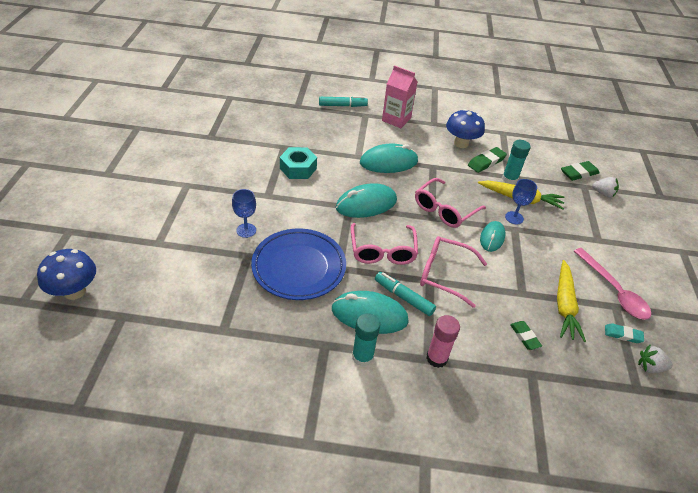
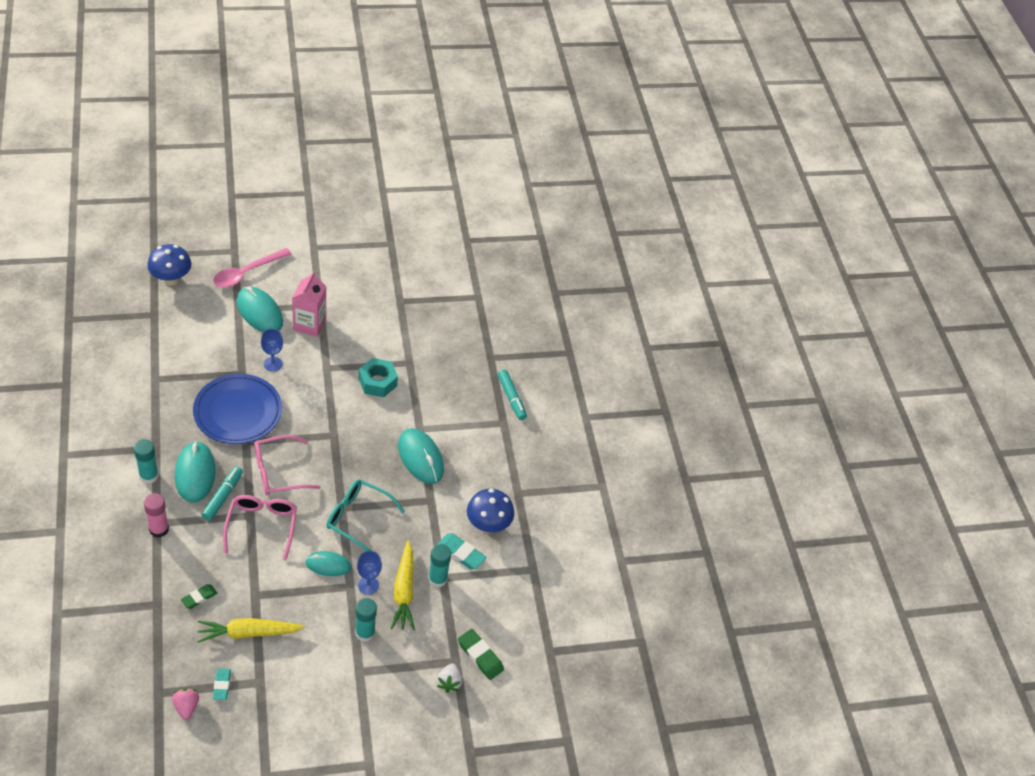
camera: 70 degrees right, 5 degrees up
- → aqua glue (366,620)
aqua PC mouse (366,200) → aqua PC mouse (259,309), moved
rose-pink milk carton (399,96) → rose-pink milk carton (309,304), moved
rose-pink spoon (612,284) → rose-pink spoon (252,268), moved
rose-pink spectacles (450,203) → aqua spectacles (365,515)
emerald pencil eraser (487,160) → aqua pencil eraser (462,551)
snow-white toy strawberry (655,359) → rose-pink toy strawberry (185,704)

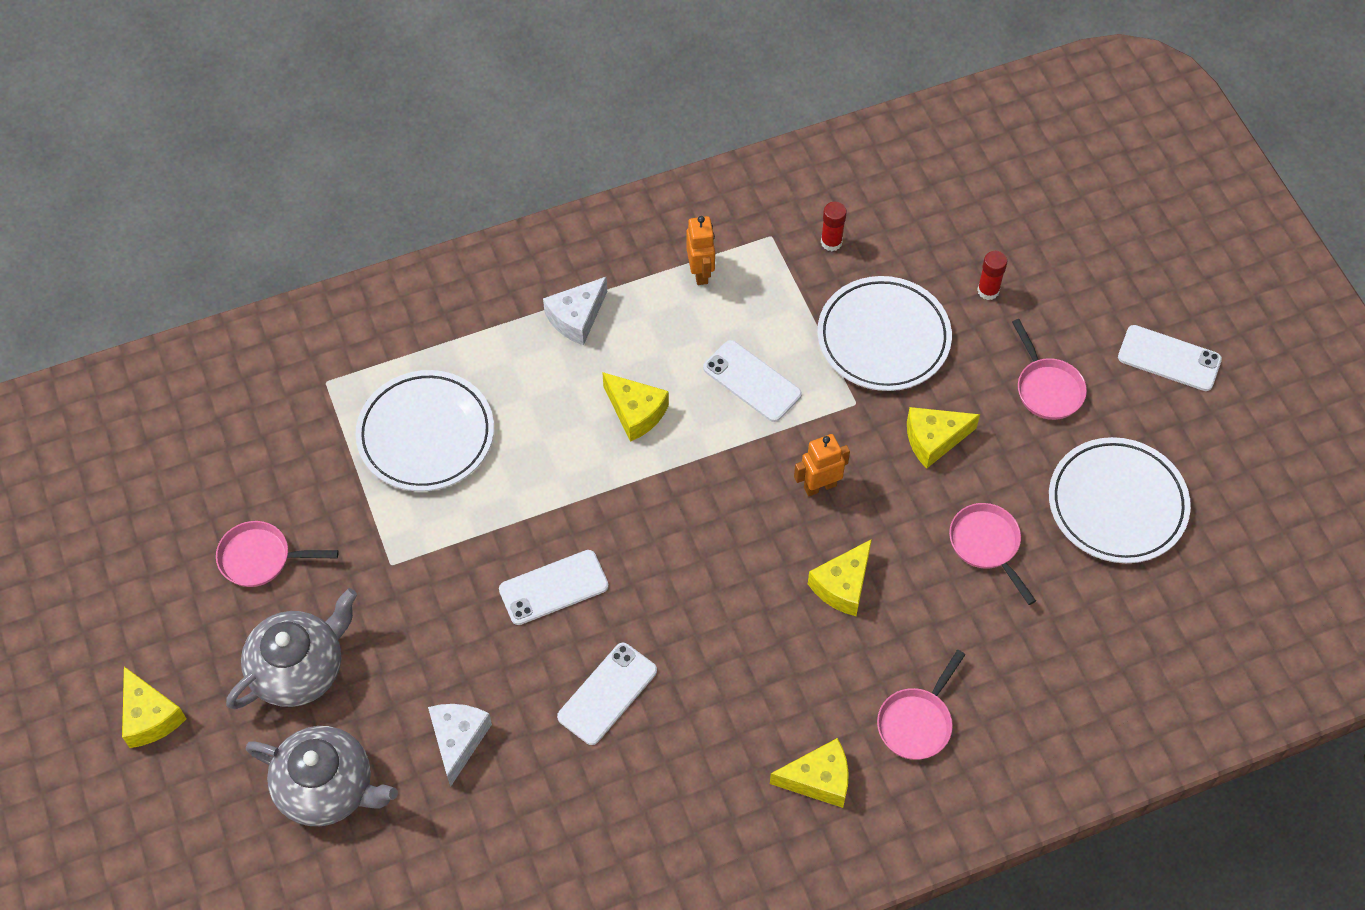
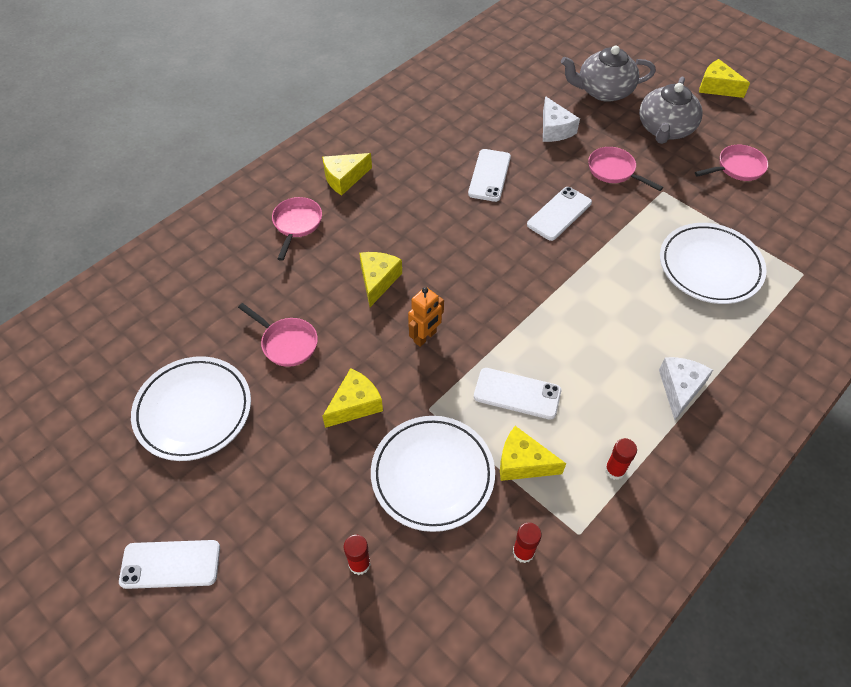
camera: 155 degrees right, 5 degrees down
yellow cheese (635,407) → yellow cheese (533,453), moved
rose-pink pan (1049,369) → rose-pink pan (625,169), moved
bright orange toy robot (700,250) → red glue (621,459)

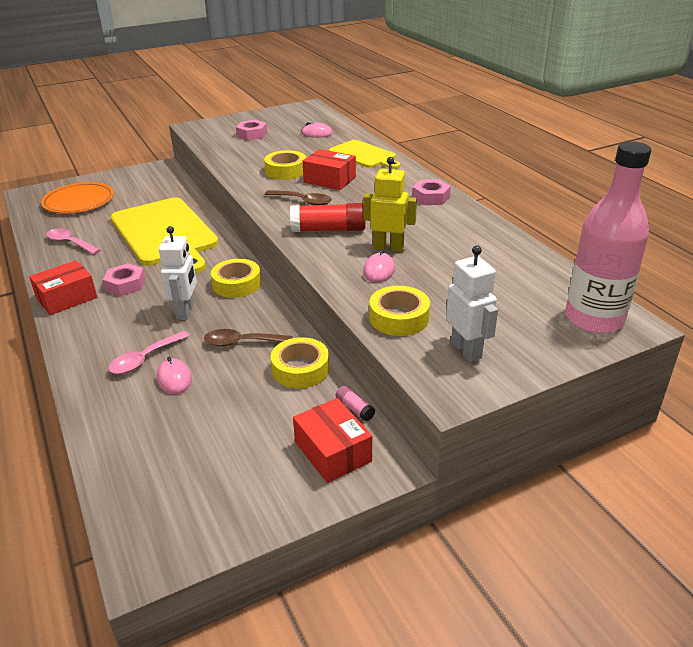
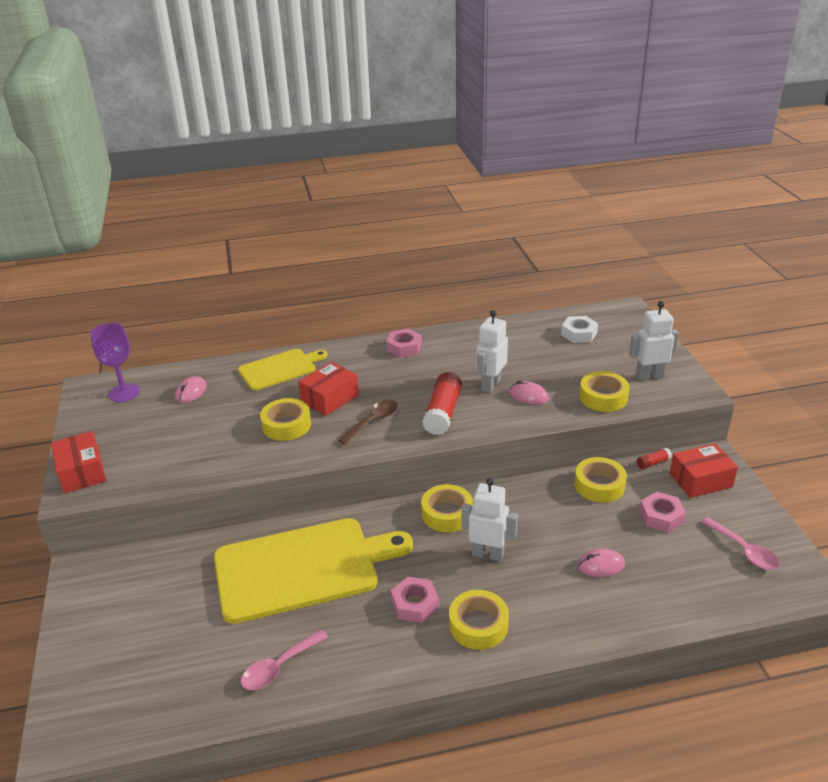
camera: 75 degrees left, 0 degrees up
bright orange plate (77,197) → -
brown spoon (248,337) → -
rose-pink drink bottle (608,237) → -
- → purple goblet (115,362)
- → yellow roll of tape (479,620)
- → snow-white nut (579,329)
red box (63,287) → red box (78,462), moved
rose-pink spoon (149,352) → rose-pink spoon (741,543), moved
rose-pink nut (251,130) → rose-pink nut (662,512), moved
rose-pink glue (355,403) → red glue (654,458)
yellow toy robot (390,204) → snow-white toy robot (492,351)

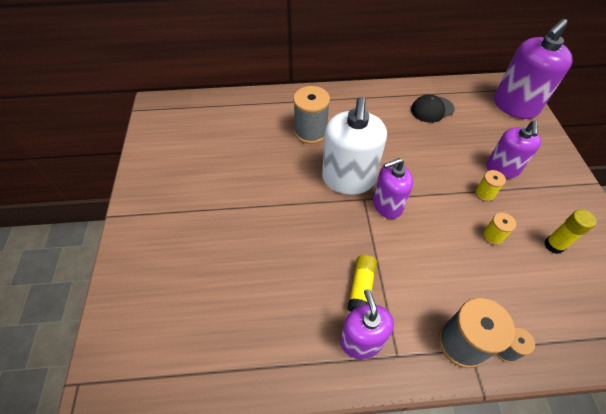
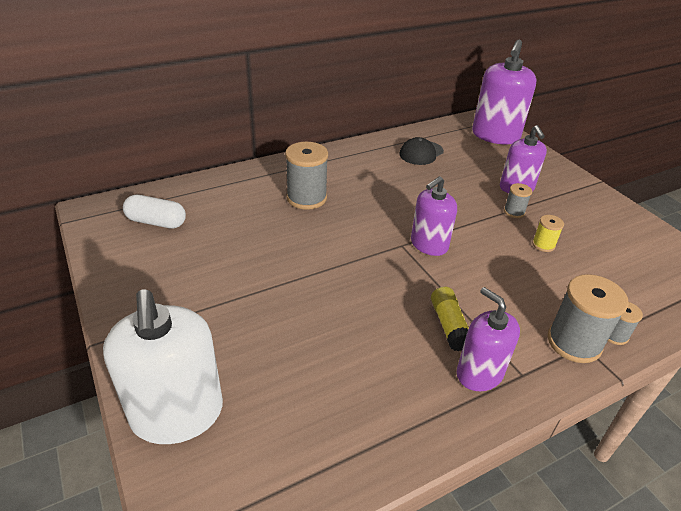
camera: 25 degrees left, 15 degrees down
yellow glue (570,231) → -
- → snow-white capsule (154,212)
snow-white pump bottle (354,146) → snow-white pump bottle (163,366), moved
yellow reel of thread (490,185) → grey reel of thread (518,200)

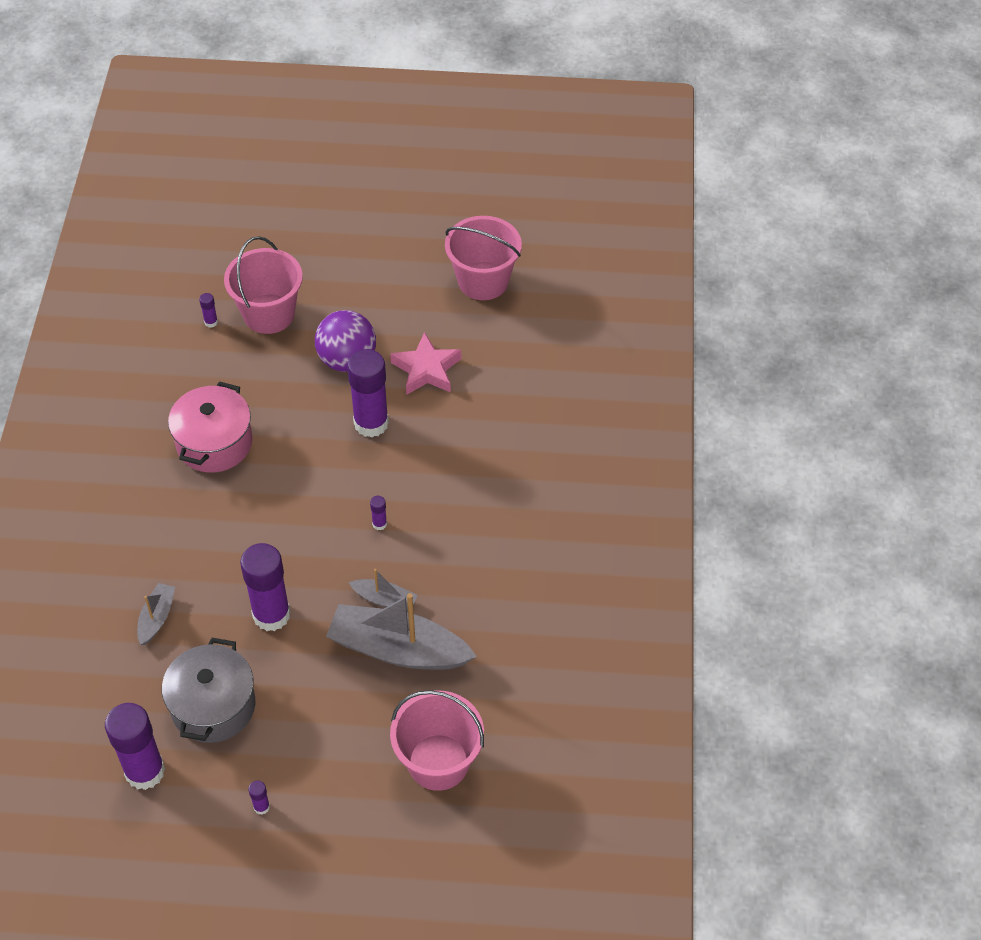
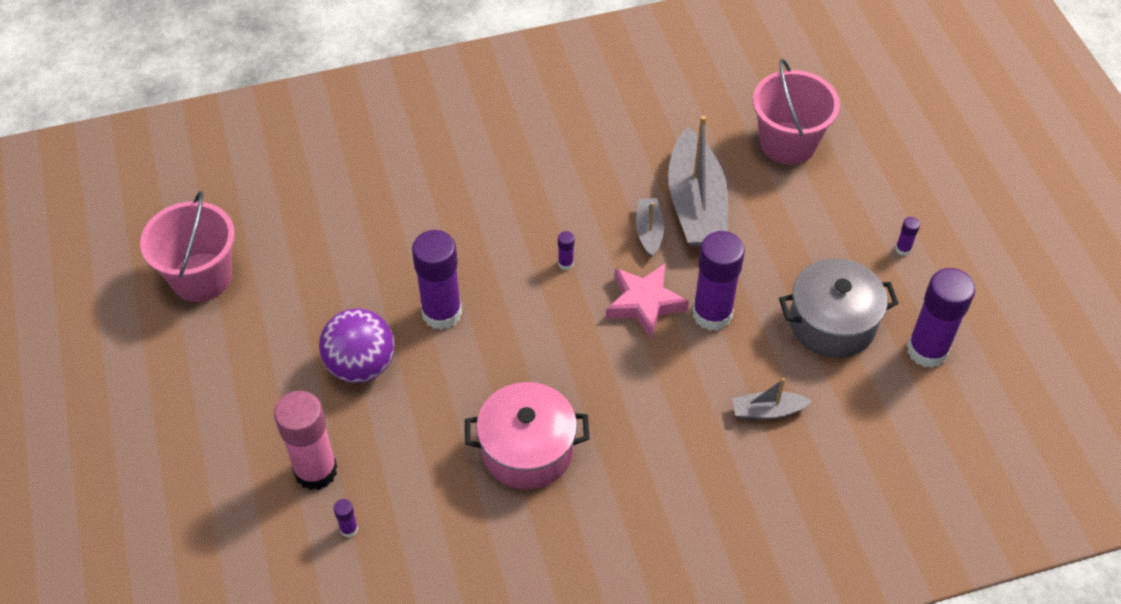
camera: 110 degrees left, 0 degrees up
rose-pink star (425,363) → rose-pink star (647,301), moved
rose-pink sand bucket (263,285) → rose-pink glue (306,440)

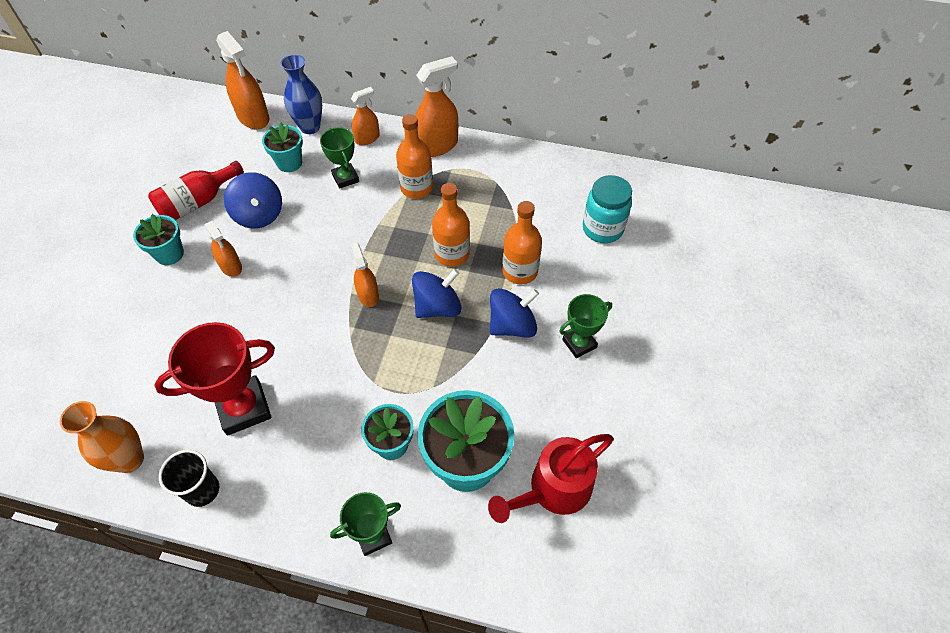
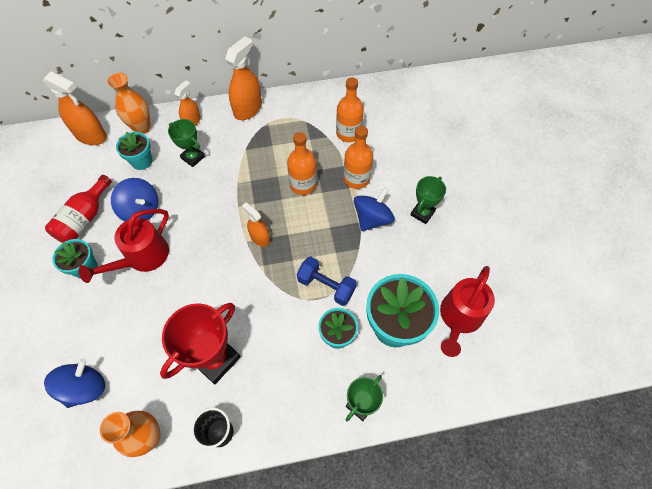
camera: 25 degrees left, 5 degrees up
aqua jam jar (607,209) → -
- → cobalt dumbbell (327,281)
bright orange drink bottle (414,156) → bright orange drink bottle (350,109), moved
cobalt whirligig (436,293) → cobalt whirligig (74,383), moved
bright orange sprayer (223,249) → red sprinkling can (124,246)
cobalt vase (301,94) → bright orange vase (128,103)

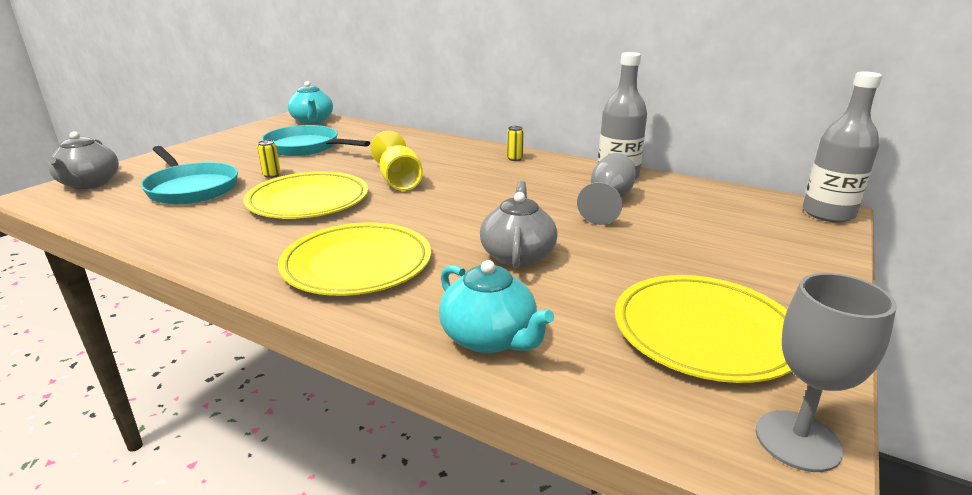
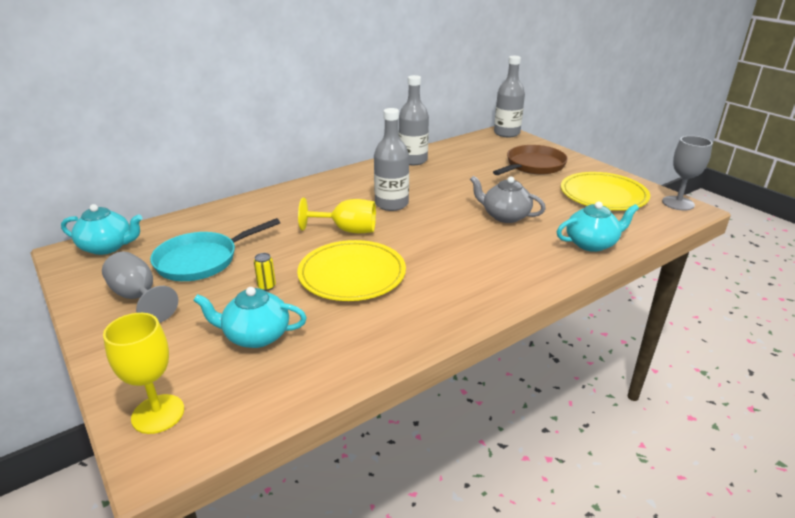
camera: 65 degrees left, 5 degrees up
yellow plate (354,259) → -
yellow soda can (515,143) → -
- → grey drink bottle (391,159)
- → brown pan (530,160)
grey goblet (606,189) → grey goblet (140,287), moved
grey teapot (83,160) → yellow goblet (143,373)
aqua pan (189,175) → aqua teapot (250,317)

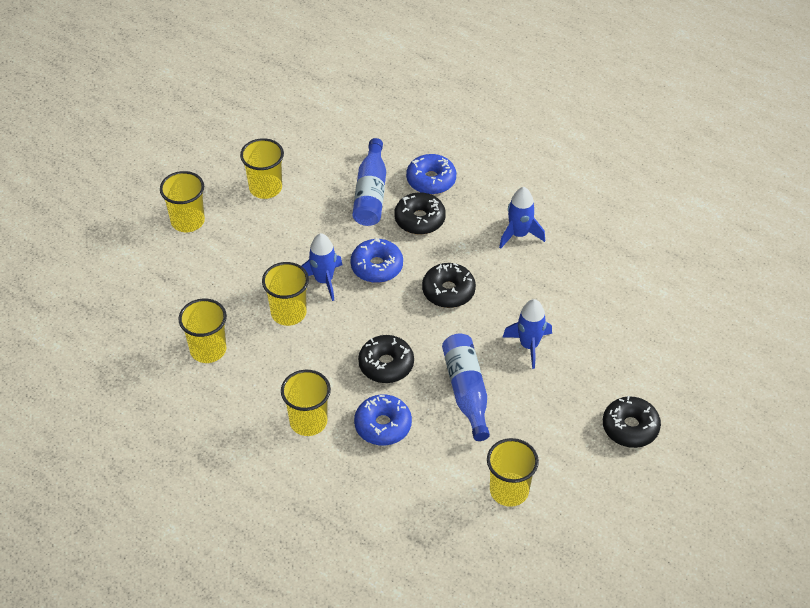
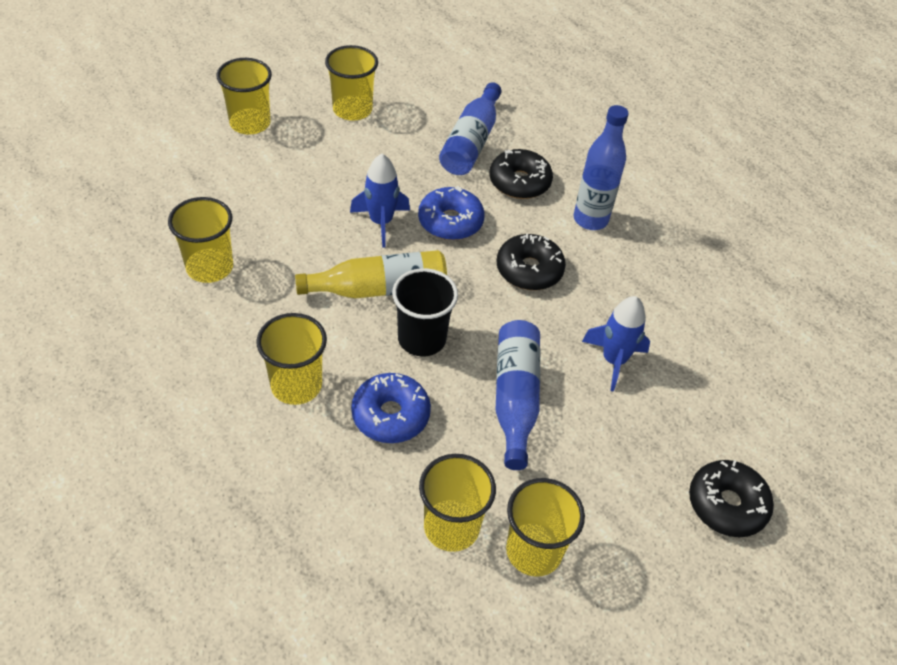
camera: 10 degrees right, 0 degrees up
cobalt doughnut (431,174) → -
cobalt spaceship (522,218) → -
- → yellow drink bottle (371,274)
- → cobalt drink bottle (601,167)
yellow cup (285,294) → yellow cup (457,503), moved
jet-black doughnut (386,359) → jet-black cup (425,312)

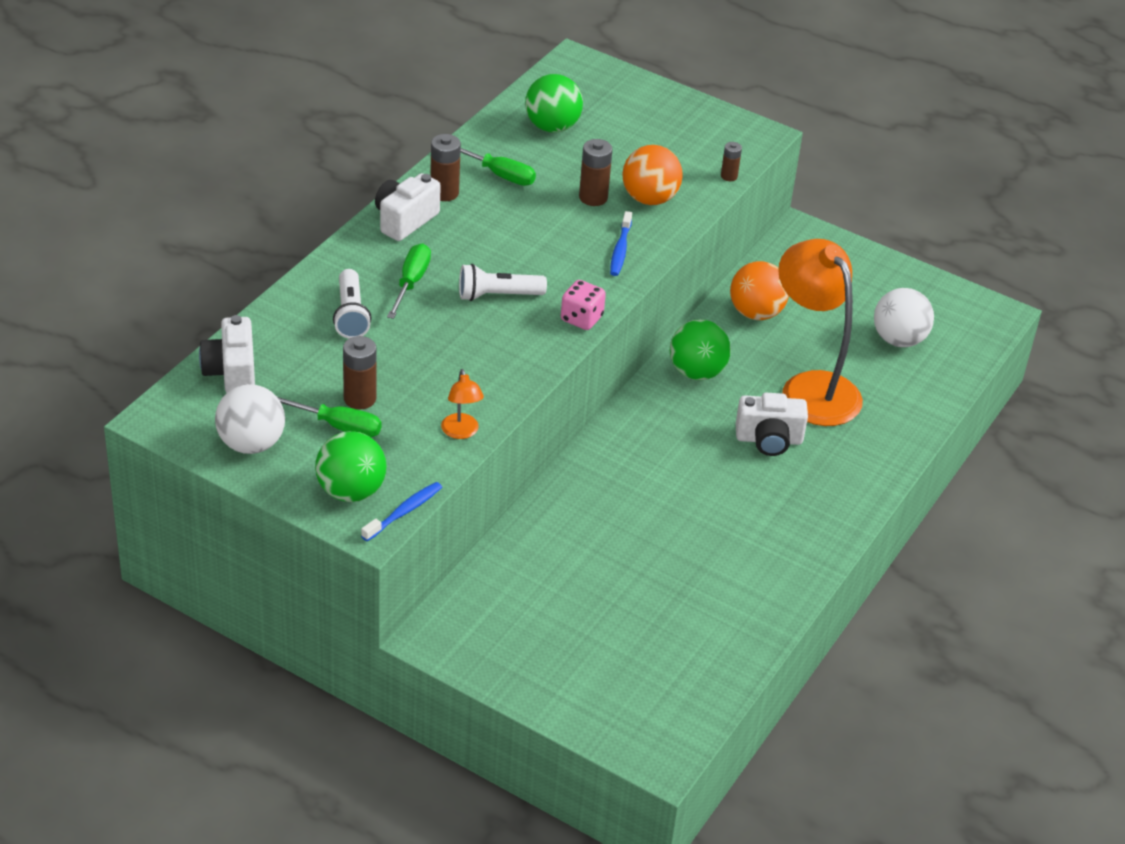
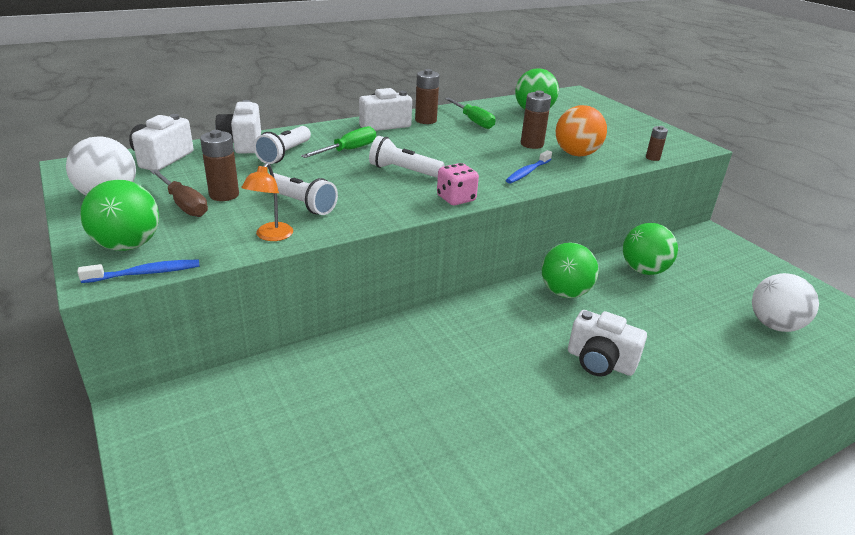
camera: 30 degrees right, 10 degrees down
bright orange desk lamp (820,332) → -
- → snow-white photo camera (238,127)
- → snow-white pocket torch (305,194)
emerald flat screwdriver (329,417) → brown flat screwdriver (179,193)
bright orange play ball (759,290) → emerald play ball (650,249)

